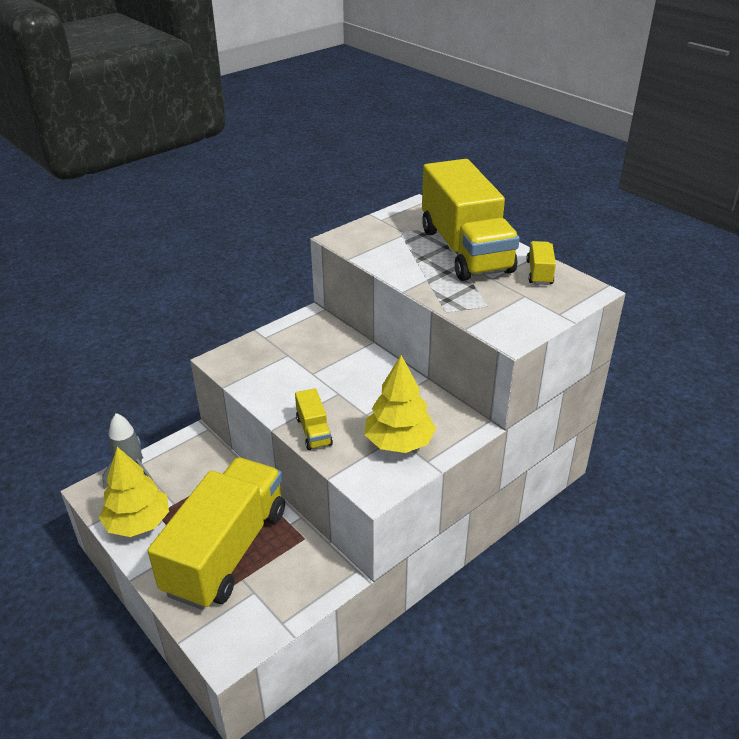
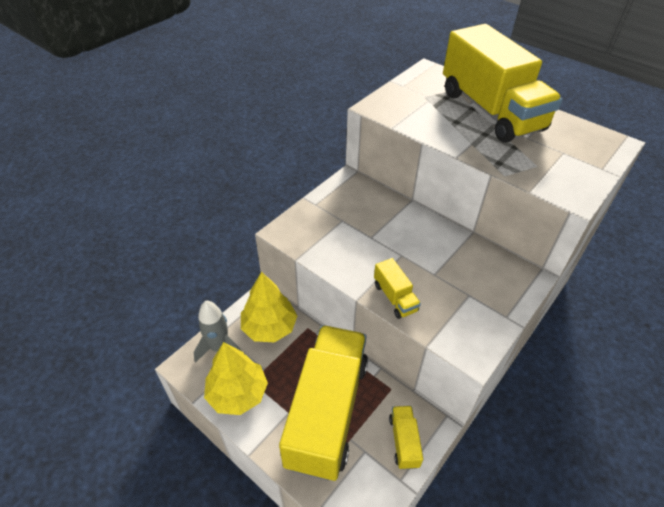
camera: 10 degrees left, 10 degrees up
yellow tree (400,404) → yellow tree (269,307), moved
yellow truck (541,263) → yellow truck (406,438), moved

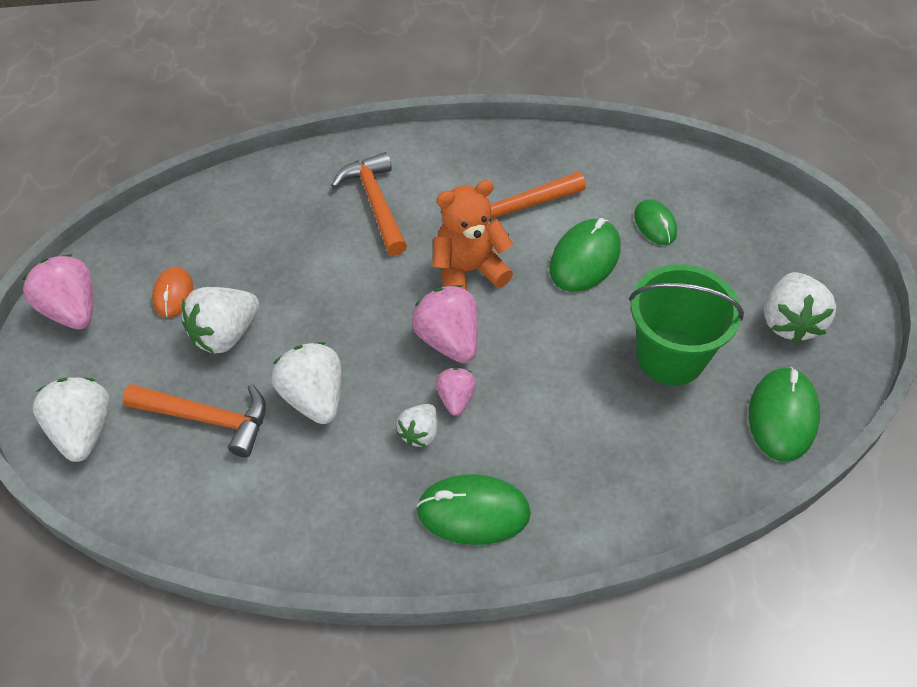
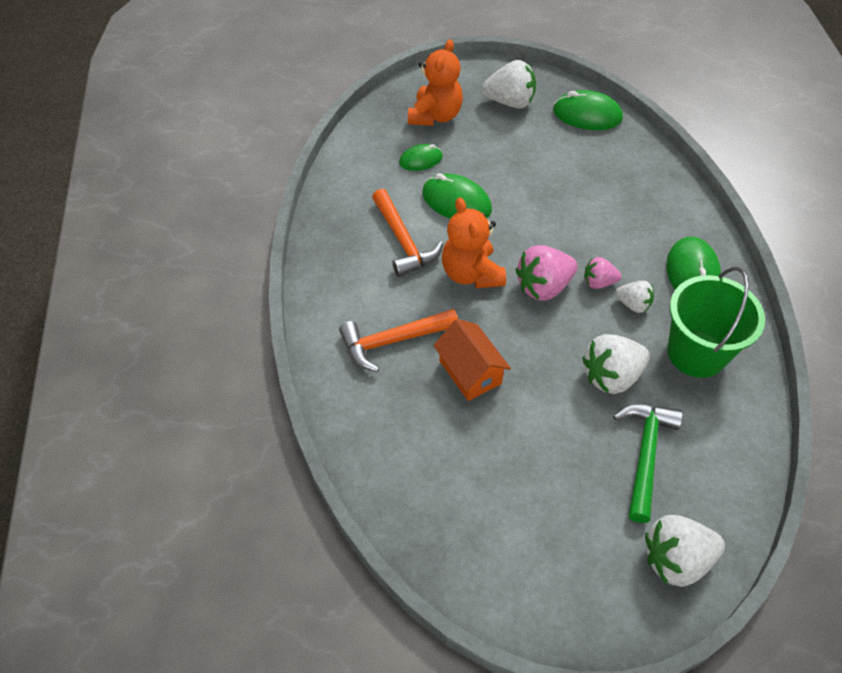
camera: 90 degrees left, 0 degrees up
rose-pink toy strawberry (57,291) → -
bright orange PC mouse (172,292) → -
snow-white toy strawberry (220,320) → -
- → bright orange stuffed bear (435,82)
- → bright orange toy house (472,360)
emerald sand bucket (686,324) → emerald sand bucket (716,322), moved
bright orange carpenter's hammer (194,420) → emerald carpenter's hammer (648,463)

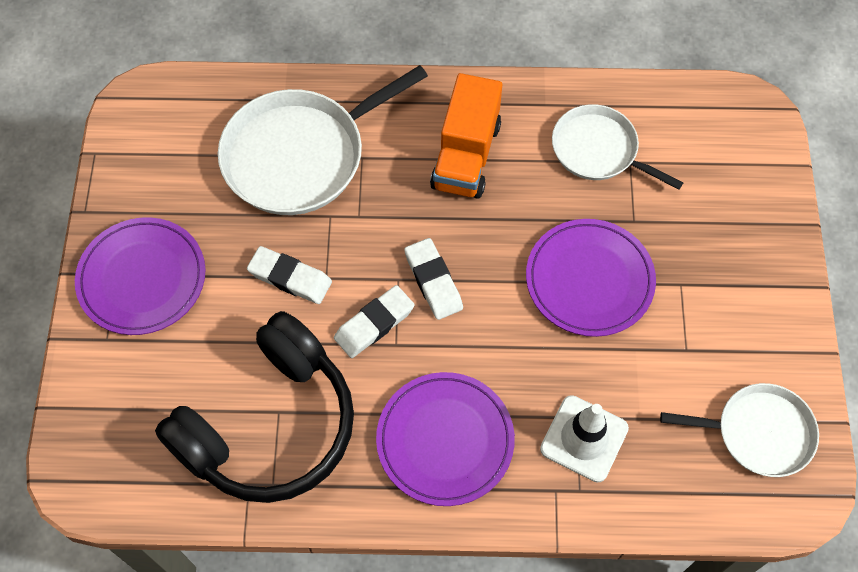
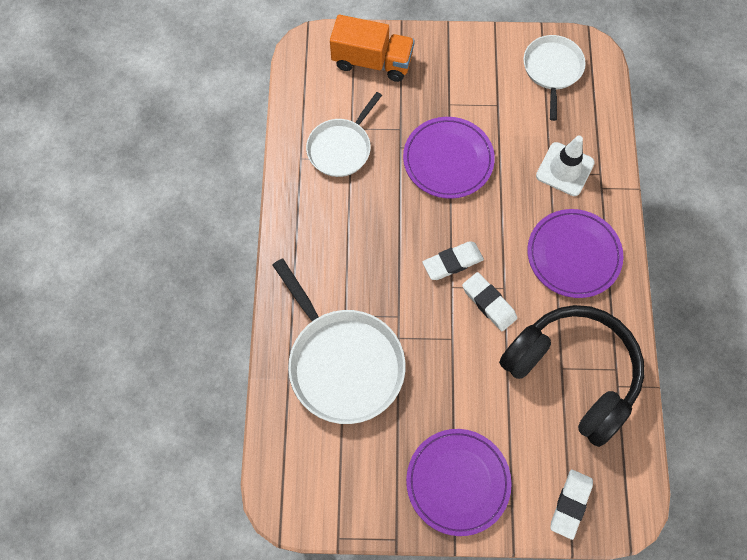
camera: 90 degrees left, 5 degrees up
snow-white pencil eraser (289,275) → snow-white pencil eraser (571,504), moved
bright orange truck (466,136) → bright orange truck (372,48), moved

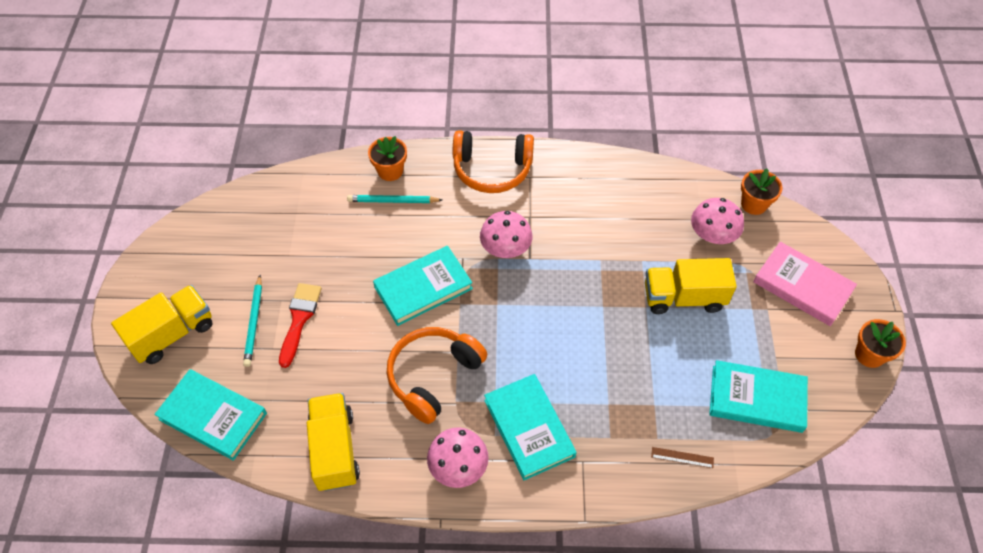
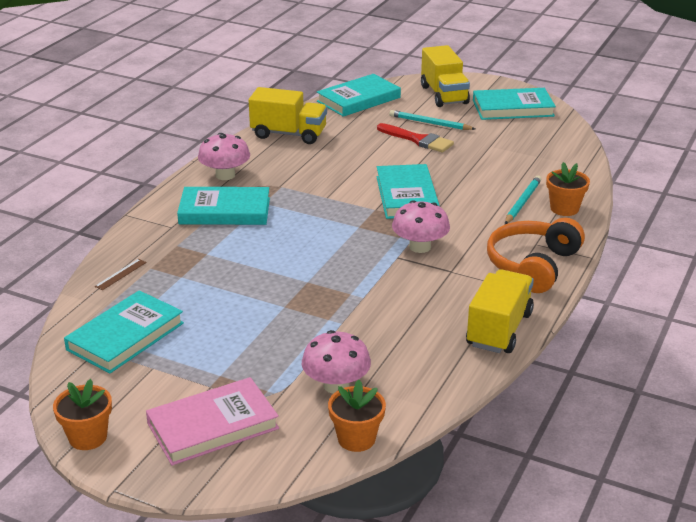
camera: 115 degrees right, 25 degrees down
bright orange headset (437,375) → -
- → aqua hardcover (514,104)
yellow truck (690,286) → yellow truck (500,311), moved

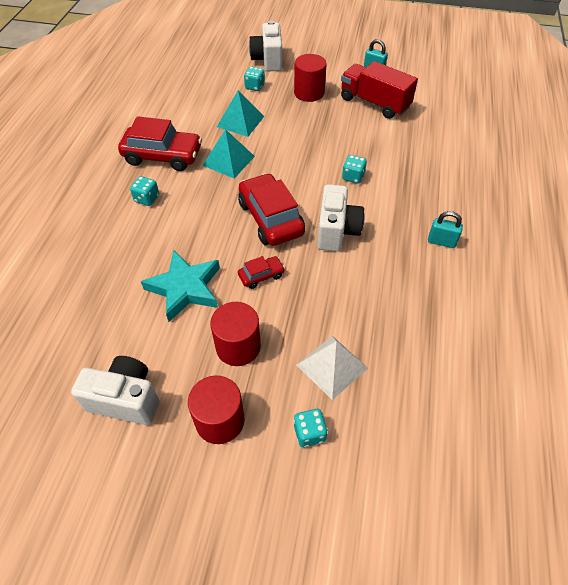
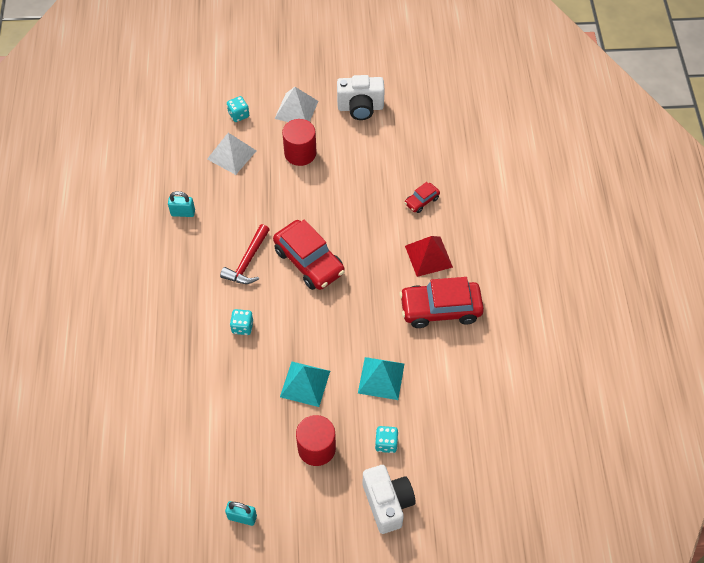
camera: 165 degrees right, 5 degrees up
aqua star (180,286) → -
red truck (379,90) → -
aqua pyramid shape (228,153) → aqua pyramid shape (305,384), moved
red car (261,272) → red car (422,197), moved
aqua small lock (445,229) → aqua small lock (181,204), moved
aqua die (144,191) → red pyramid shape (429,256)
red solid cylinder (216,409) → snow-white pyramid shape (296,104)
snow-white photo camera (341,218) → red carpenter's hammer (245,254)

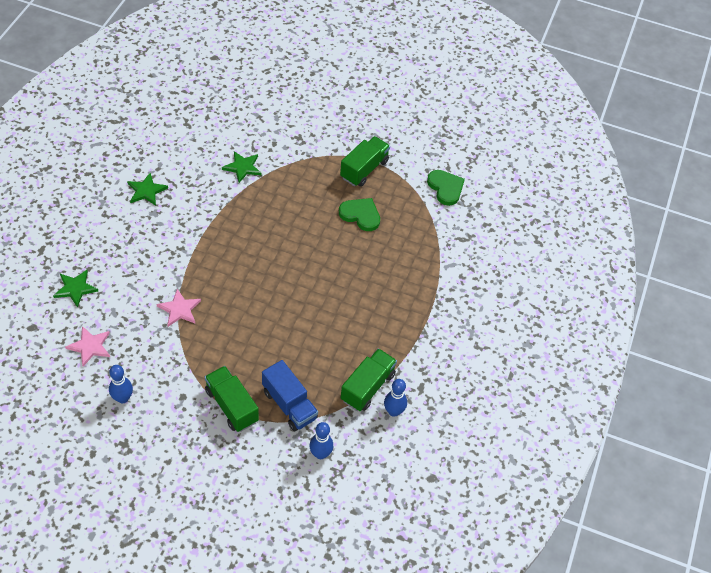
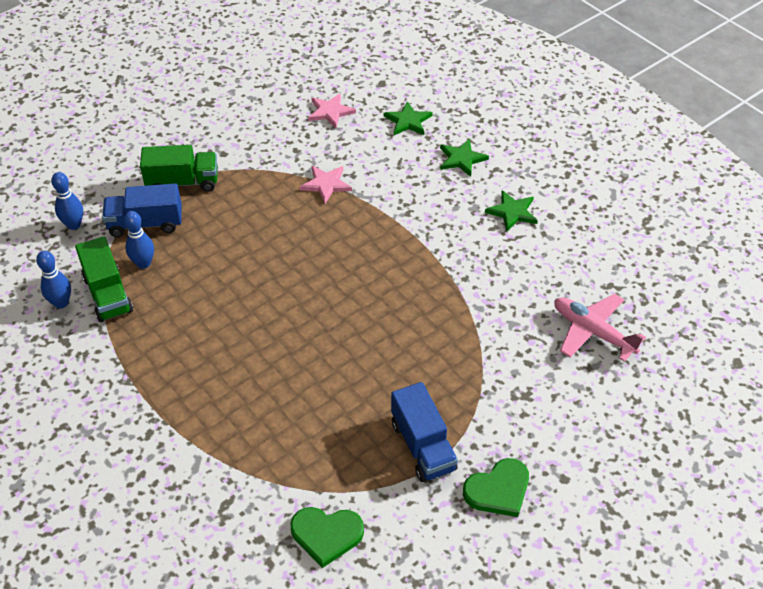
camera: 125 degrees right, 5 degrees down
- → rose-pink toy plane (600,328)
cobalt tenpin (121,384) → cobalt tenpin (139,240), moved
emerald star (241,167) → emerald star (464,158), moved
emerald heart shape (359,214) → emerald heart shape (496,487), moved
emerald truck (365,161) → cobalt truck (424,432)

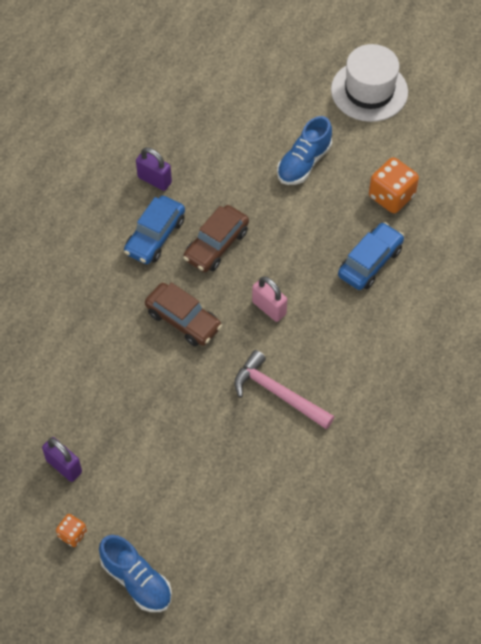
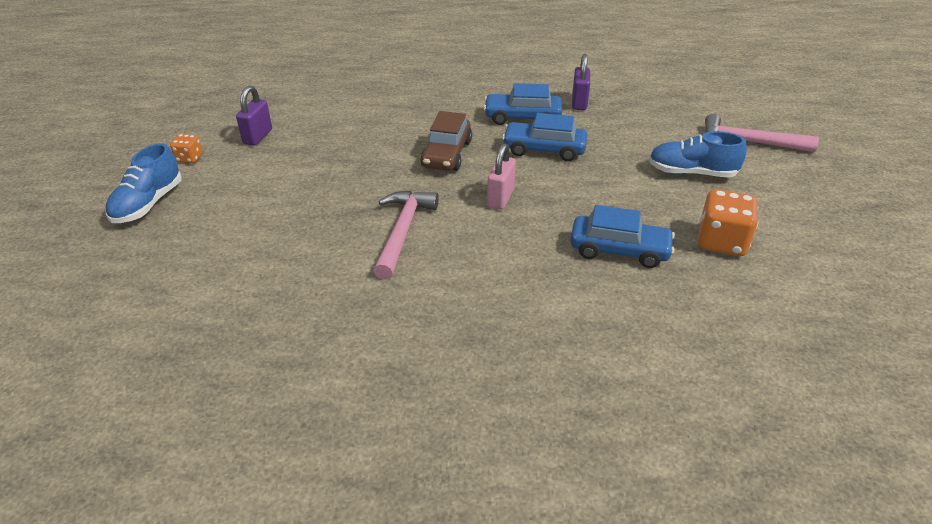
camera: 65 degrees right, 20 degrees down
snow-white hat (369,83) → -
- → rose-pink carpenter's hammer (762,133)
brown car (216,238) → cobalt car (544,137)

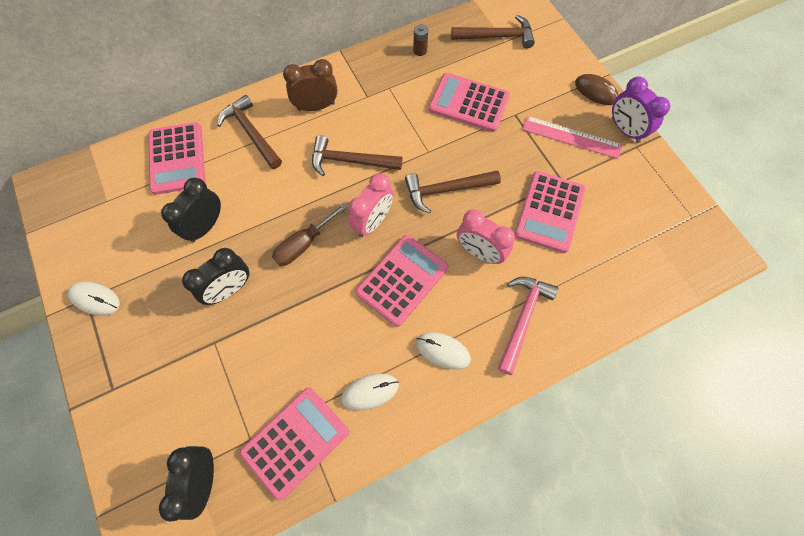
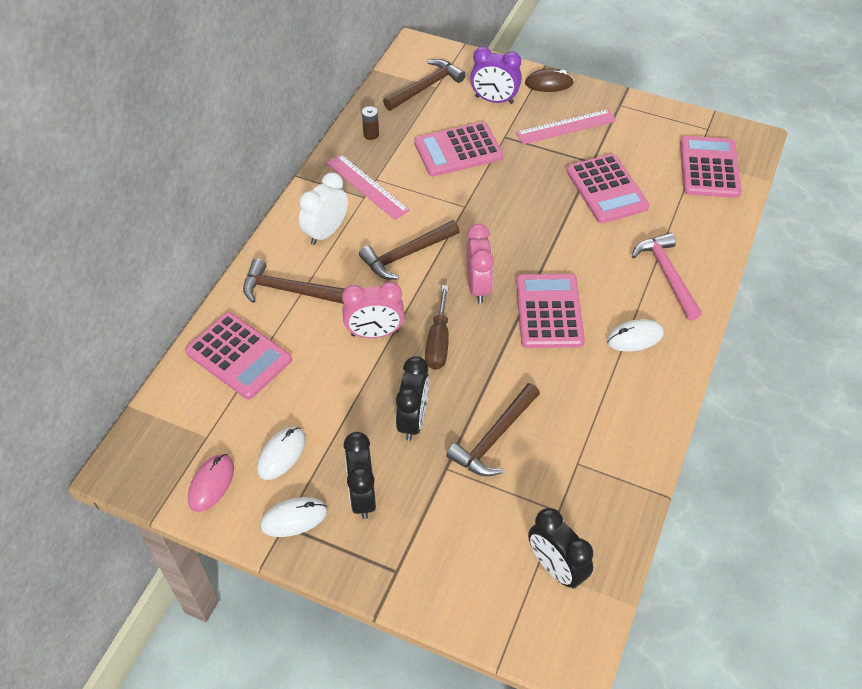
camera: 40 degrees left, 15 degrees down
- → rose-pink PC mouse (211,483)
- → rose-pink measuring stick (368,187)
jet-black bedside clock (191,210) → jet-black bedside clock (359,475), moved
rose-pink calculator (294,444) → rose-pink calculator (710,167), moved
snow-white PC mouse (370,392) → snow-white PC mouse (281,453), moved
brown carpenter's hammer (453,191) → brown carpenter's hammer (493,429), moved
rose-pink bedside clock (486,236) → rose-pink bedside clock (373,310), moved
purple bedside clock (641,109) → purple bedside clock (496,75), moved
brown bedside clock (310,85) → snow-white bedside clock (323,208)

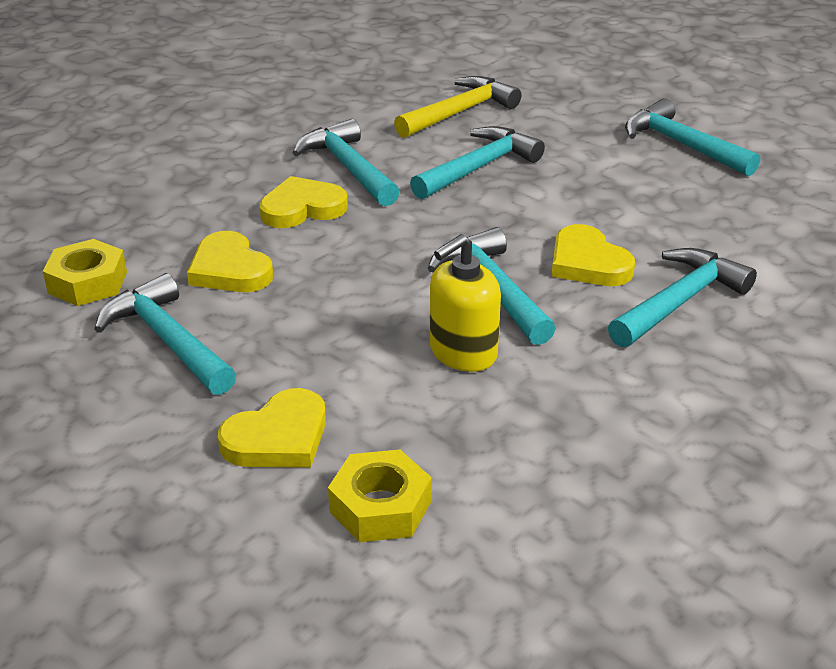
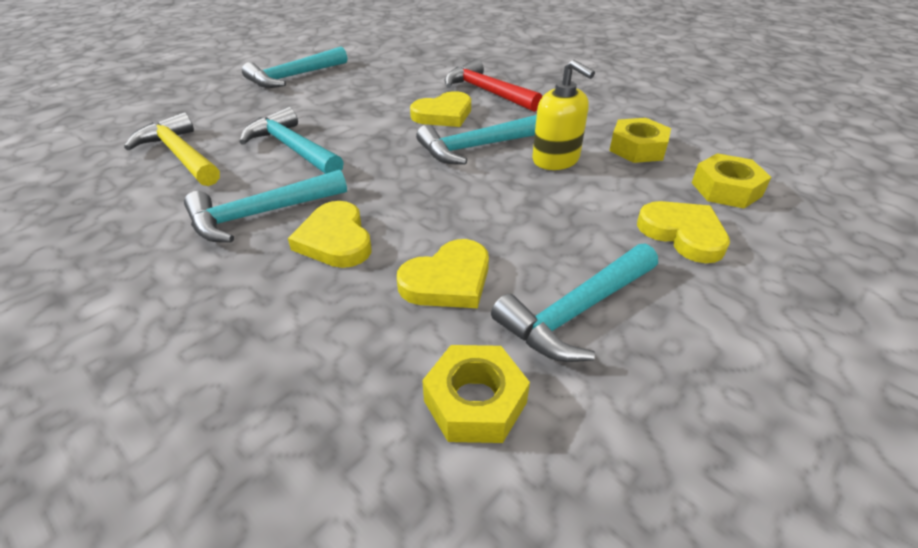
camera: 90 degrees left, 5 degrees up
- → yellow nut (640,140)
aqua carpenter's hammer (682,297) → red carpenter's hammer (493,85)

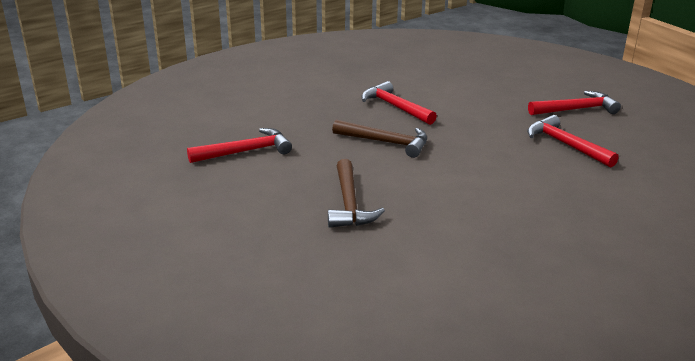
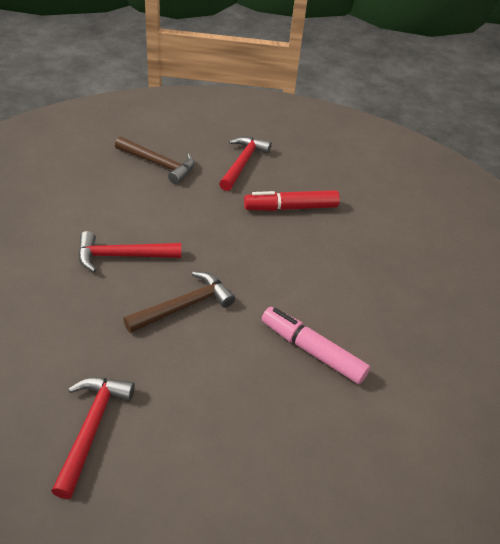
camera: 60 degrees left, 15 degrees up
- → rose-pink marker (316,345)
brown carpenter's hammer (356,193) → brown carpenter's hammer (155,160), moved
red carpenter's hammer (573,141) → red marker (292,200)

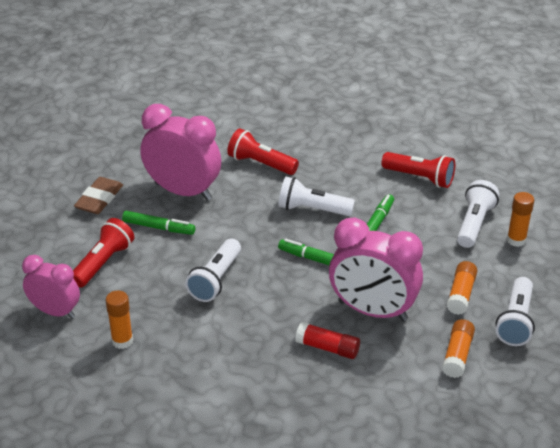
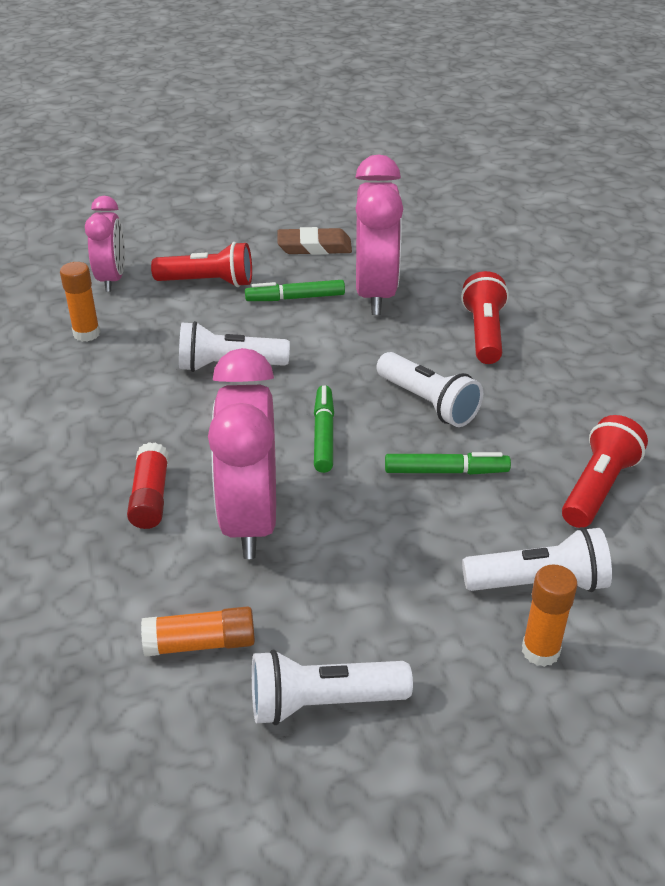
camera: 65 degrees right, 0 degrees up
bright orange glue (462,288) → -
emerald marker (158,223) → emerald marker (295,290), 90 degrees clockwise
snow-white pocket torch (316,196) → snow-white pocket torch (430,389), 150 degrees clockwise
red pocket torch (418,170) → red pocket torch (605,471), 150 degrees counterclockwise

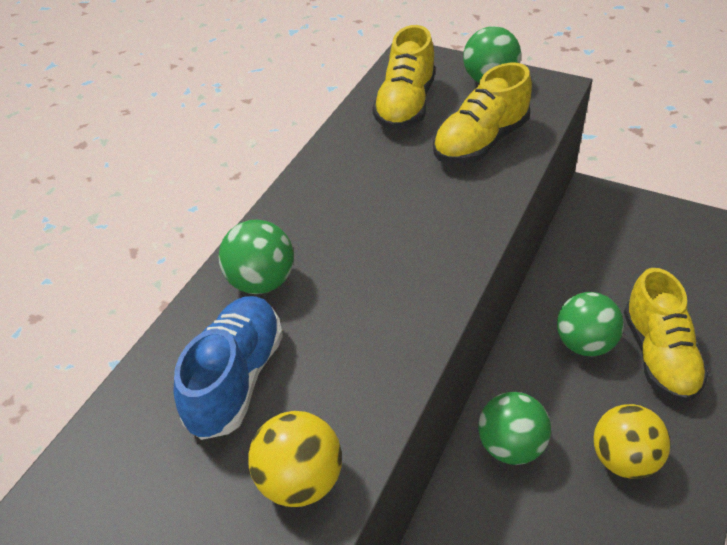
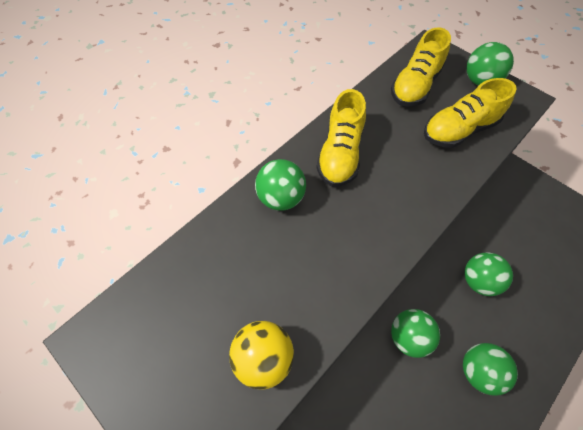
camera: 15 degrees right, 15 degrees up
cobalt lace-up shoe (228,368) → -
yellow lace-up shoe (666,335) → yellow lace-up shoe (341,138), moved
yellow play ball (632,441) → emerald play ball (490,369)

